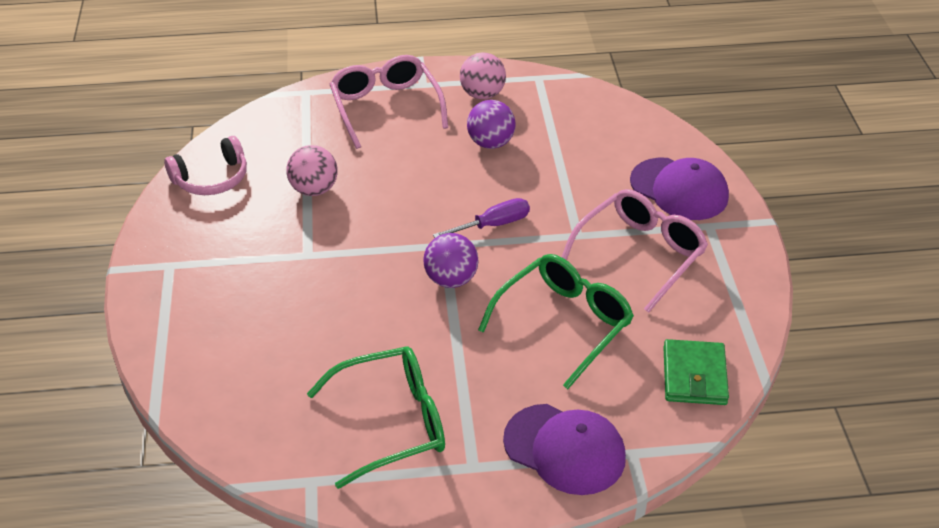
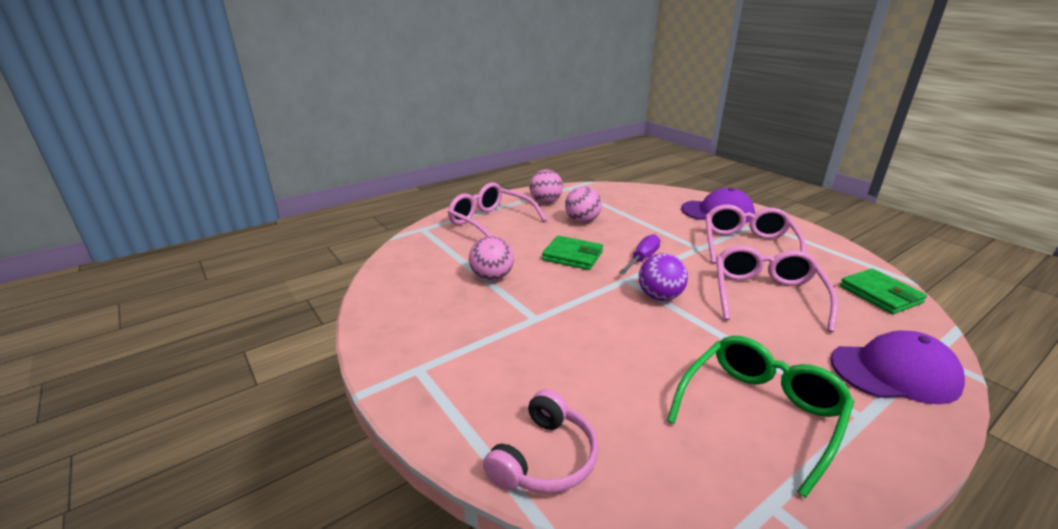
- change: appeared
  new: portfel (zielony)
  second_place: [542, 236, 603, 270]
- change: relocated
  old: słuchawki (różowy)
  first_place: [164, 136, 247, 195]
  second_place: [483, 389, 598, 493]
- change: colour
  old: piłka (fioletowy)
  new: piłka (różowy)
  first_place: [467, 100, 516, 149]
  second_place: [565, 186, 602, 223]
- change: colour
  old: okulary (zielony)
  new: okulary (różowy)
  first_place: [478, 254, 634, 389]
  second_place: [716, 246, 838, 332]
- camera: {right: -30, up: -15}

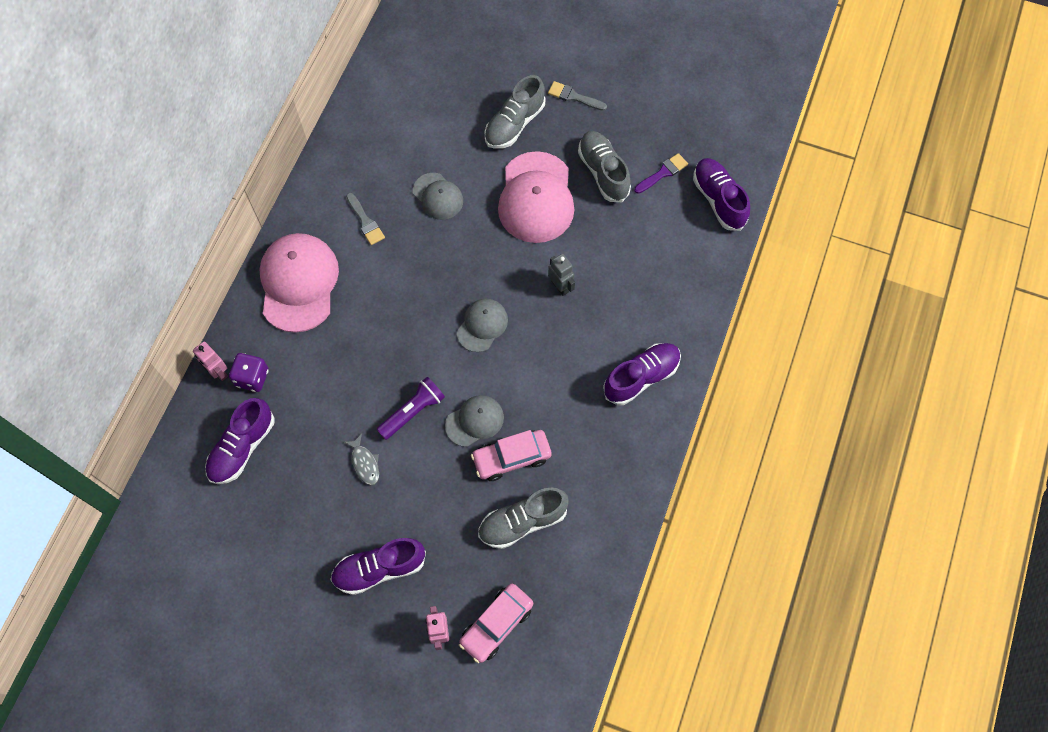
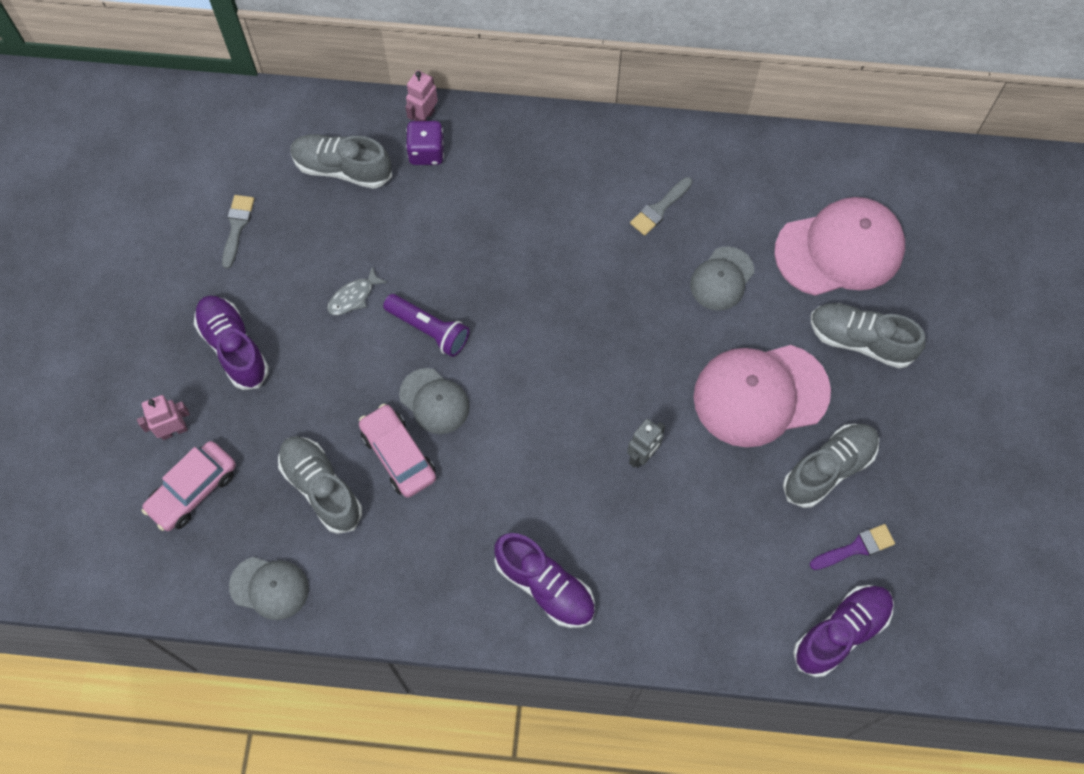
- change: relocated
  old: czapka (różowy)
  first_place: [259, 233, 339, 333]
  second_place: [774, 197, 905, 296]
- change: relocated
  old: czapka (szary)
  first_place: [457, 299, 508, 352]
  second_place: [229, 557, 309, 620]
- change: relocated
  old: pędzel (szary)
  first_place: [548, 81, 607, 111]
  second_place: [222, 195, 254, 269]
- change: colour
  old: but (fioletowy)
  new: but (szary)
  first_place: [205, 398, 274, 484]
  second_place: [290, 134, 392, 189]
- change: spun
  old: samochód (różowy)
  first_place: [459, 584, 533, 663]
  second_place: [141, 441, 236, 531]
  degrees: -75
- change: spun
  old: pędzel (fioletowy)
  first_place: [634, 153, 688, 194]
  second_place: [810, 524, 895, 570]
  degrees: -60
- camera: {right: 75, up: 0}

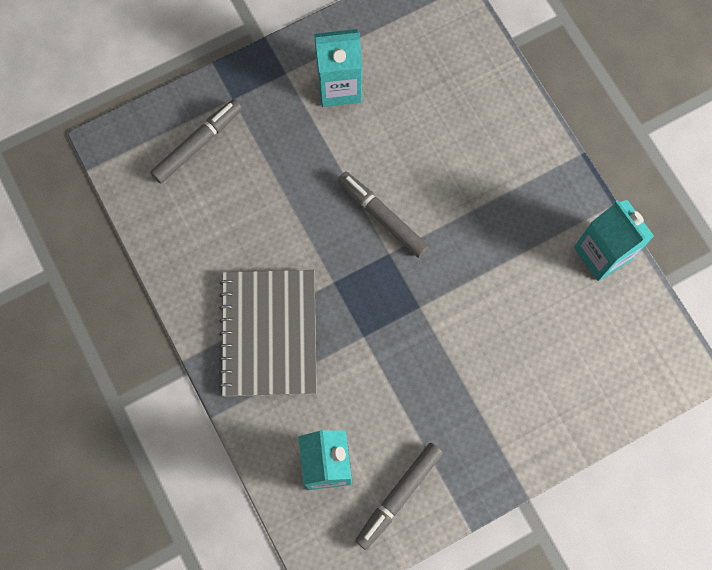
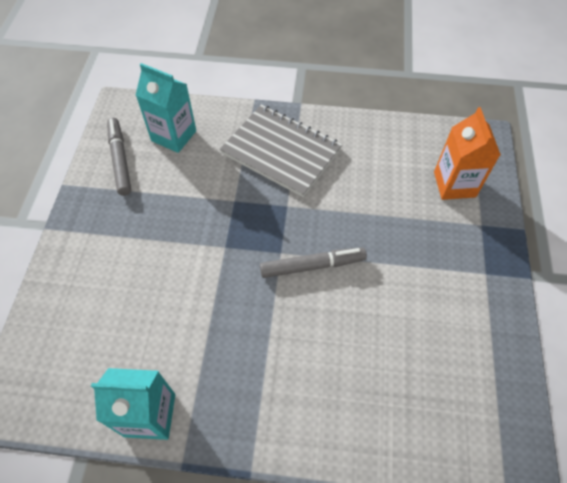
- change: missing
  old: karton mleka (turkusowy)
  first_place: [314, 29, 362, 107]
- change: exchanged
  old: flamaster (szary)
  new: karton mleka (pomarańczowy)
  first_place: [150, 99, 242, 183]
  second_place: [434, 107, 501, 200]
- camera: {right: 125, up: -15}

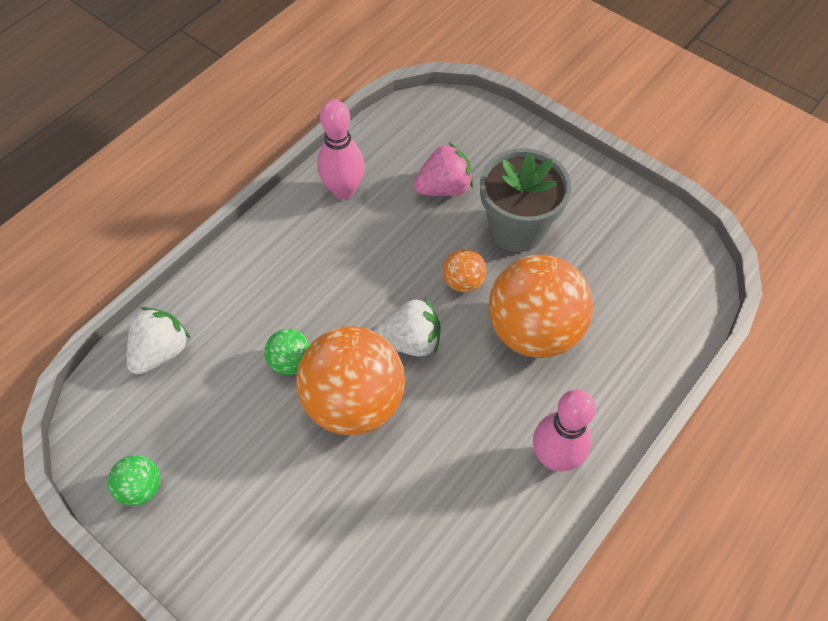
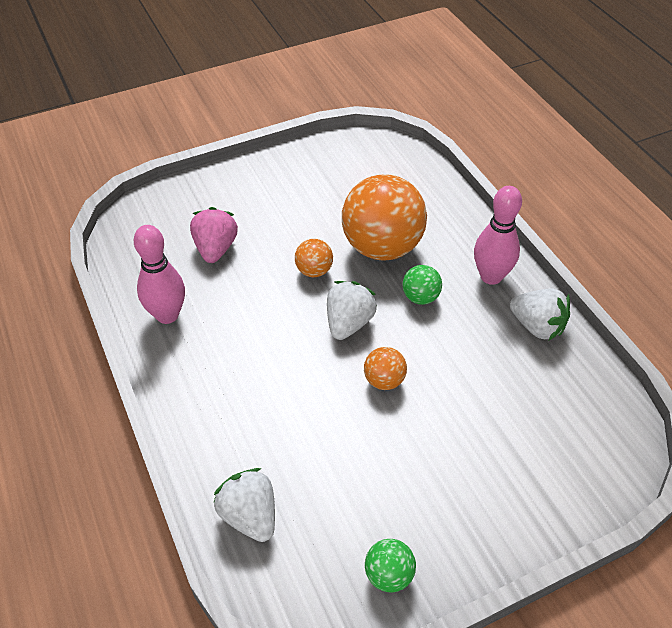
- change: missing
  old: doniczka (szary)
  first_place: [480, 148, 571, 252]
- change: appeared
  new: truskawka (biały)
  second_place: [510, 289, 570, 341]
- change: relocated
  old: piłka (zielony)
  first_place: [264, 329, 310, 375]
  second_place: [402, 265, 442, 305]
- change: size
  old: piłka (pomarańczowy)
  first_place: [296, 326, 405, 435]
  second_place: [364, 347, 407, 390]
  factor: 0.45
- camera: {right: -65, up: -10}

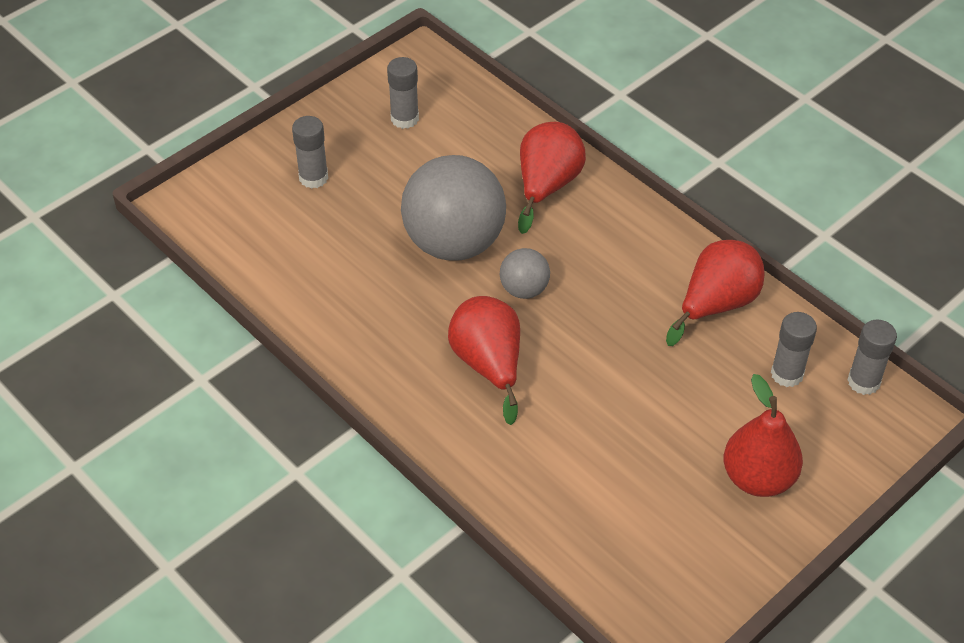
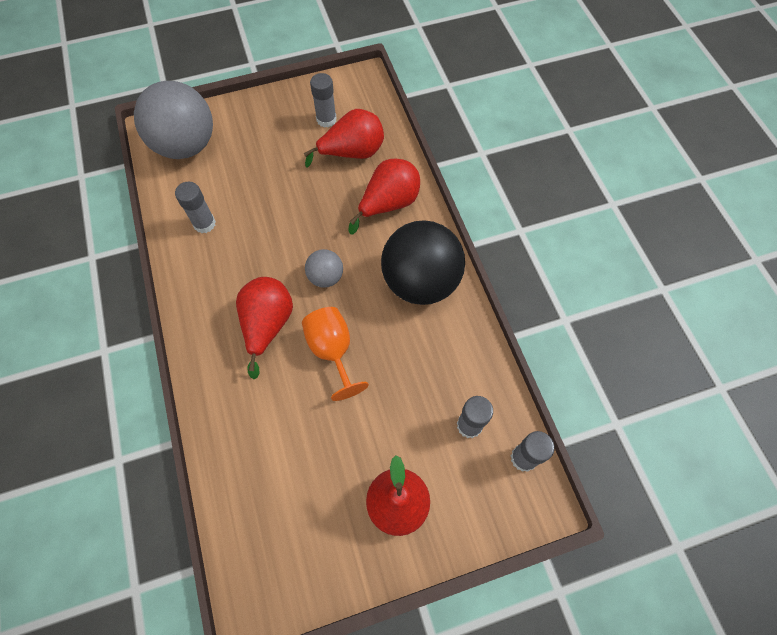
- change: appeared
  new: kielich (pomarańczowy)
  second_place: [302, 307, 369, 401]
- change: appeared
  new: piłka (czarny)
  second_place: [381, 220, 465, 305]
- change: relocated
  old: klej w sztyfcie (szary)
  first_place: [292, 116, 328, 189]
  second_place: [175, 182, 216, 233]
- change: relocated
  old: piłka (szary)
  first_place: [401, 155, 506, 261]
  second_place: [134, 81, 213, 159]
- change: relocated
  old: gruszka (czerwony)
  first_place: [666, 240, 765, 346]
  second_place: [304, 109, 384, 168]
- camera: {right: 25, up: 15}

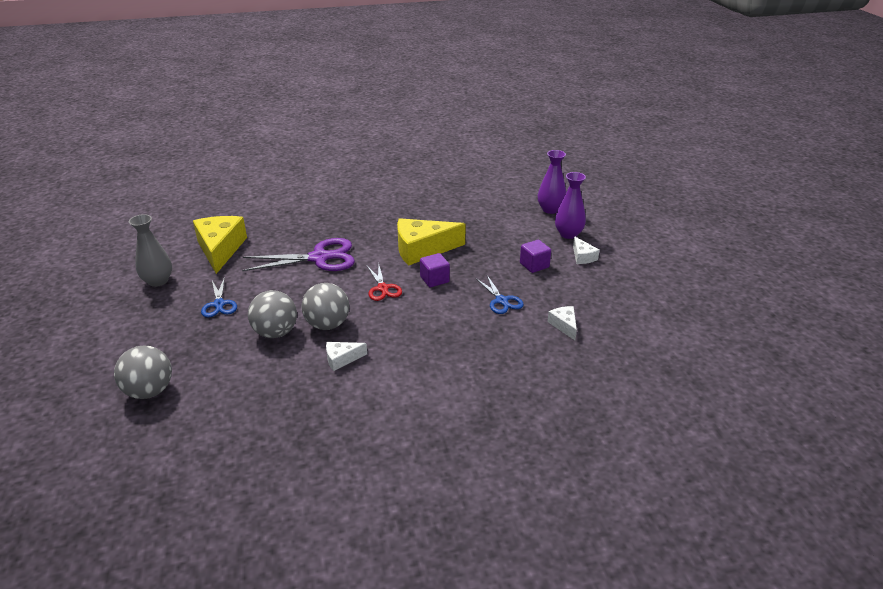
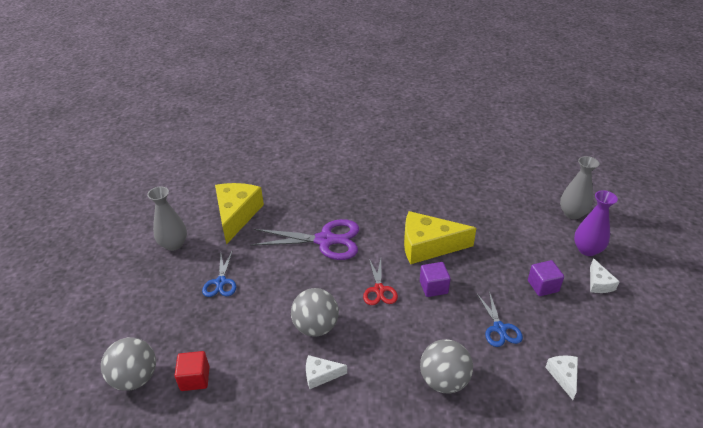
- change: appeared
  new: sześcian (czerwony)
  second_place: [174, 351, 210, 391]
- change: relocated
  old: piłka (szary)
  first_place: [248, 290, 297, 338]
  second_place: [420, 339, 473, 393]
- change: colour
  old: wazon (fioletowy)
  new: wazon (szary)
  first_place: [538, 150, 566, 214]
  second_place: [560, 156, 599, 219]
- camera: {right: 15, up: 5}

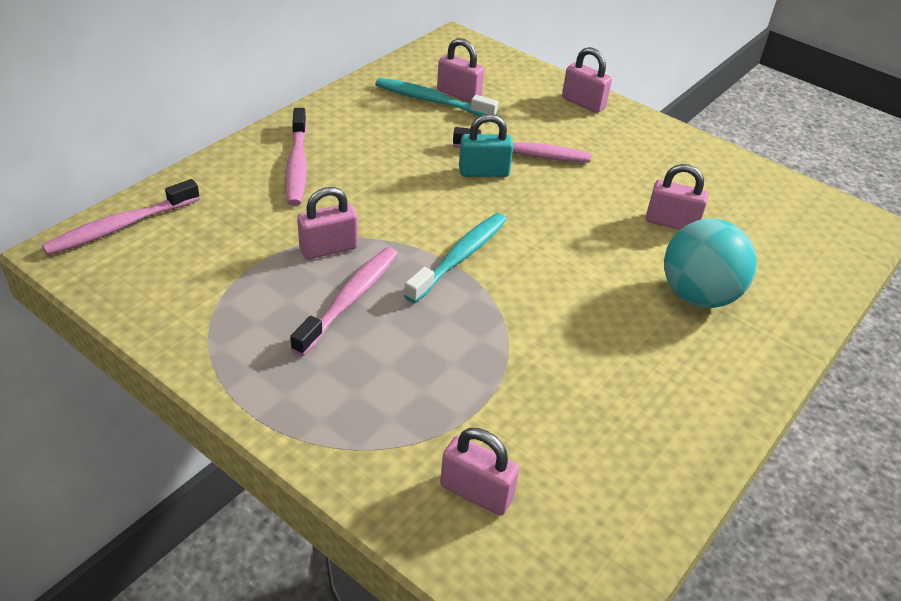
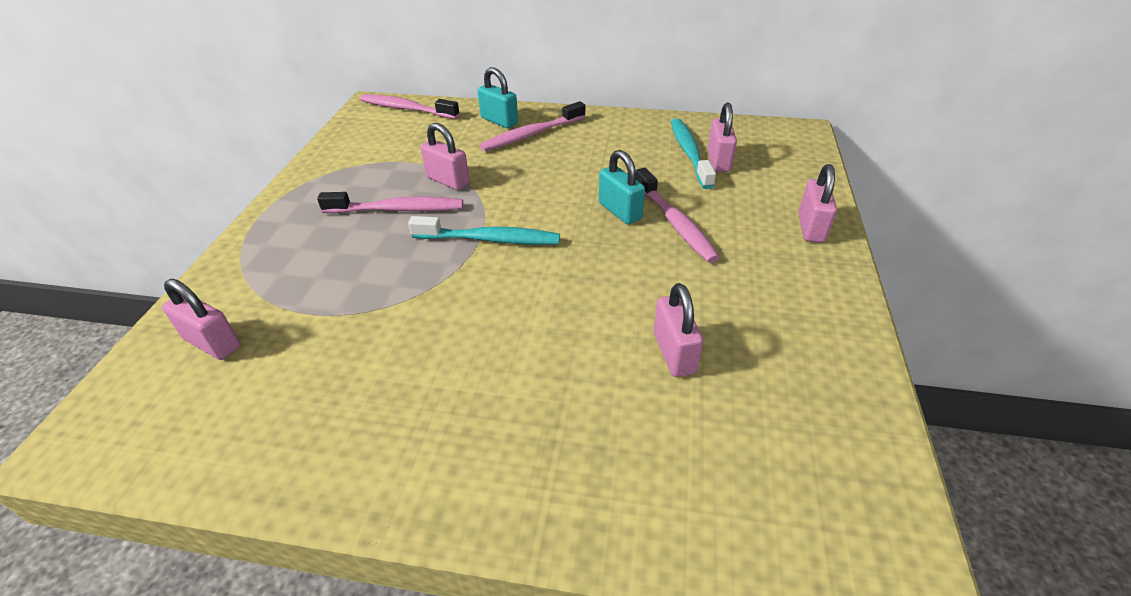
- change: missing
  old: piłka (turkusowy)
  first_place: [664, 219, 757, 308]
- change: appeared
  new: kłódka (turkusowy)
  second_place: [478, 67, 518, 128]
- change: spun
  old: kłódka (różowy)
  first_place: [440, 428, 519, 516]
  second_place: [162, 279, 240, 360]
  degrees: -60
- camera: {right: 65, up: 0}

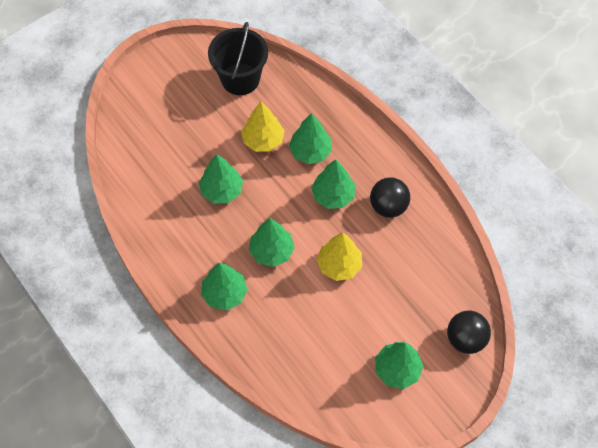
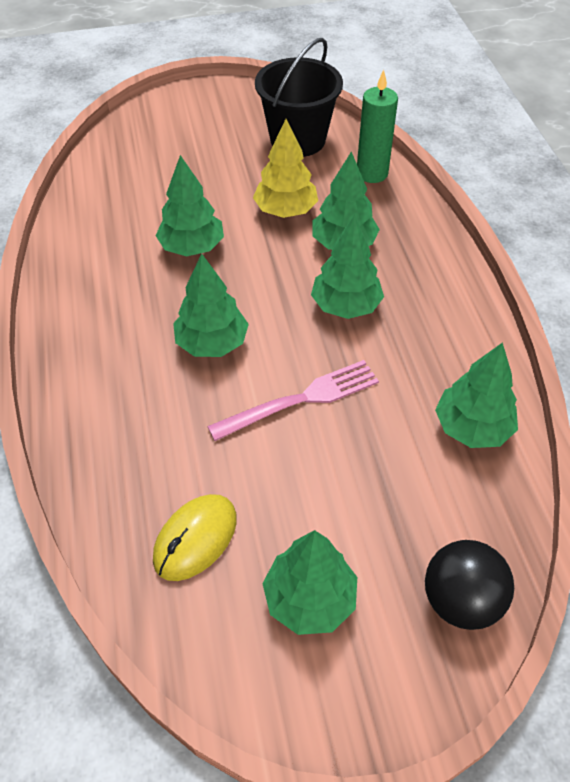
- change: missing
  old: piłka (czarny)
  first_place: [370, 177, 410, 218]
- change: appeared
  new: myszka (żółty)
  second_place: [153, 494, 237, 581]
- change: appeared
  new: świeca (zielony)
  second_place: [357, 70, 398, 183]
- change: relocated
  old: drzewko (zielony)
  first_place: [201, 263, 248, 311]
  second_place: [435, 342, 518, 448]
- change: exchanged
  old: drzewko (żółty)
  new: widelec (różowy)
  first_place: [317, 232, 362, 281]
  second_place: [207, 360, 379, 441]
- camera: {right: 25, up: -10}

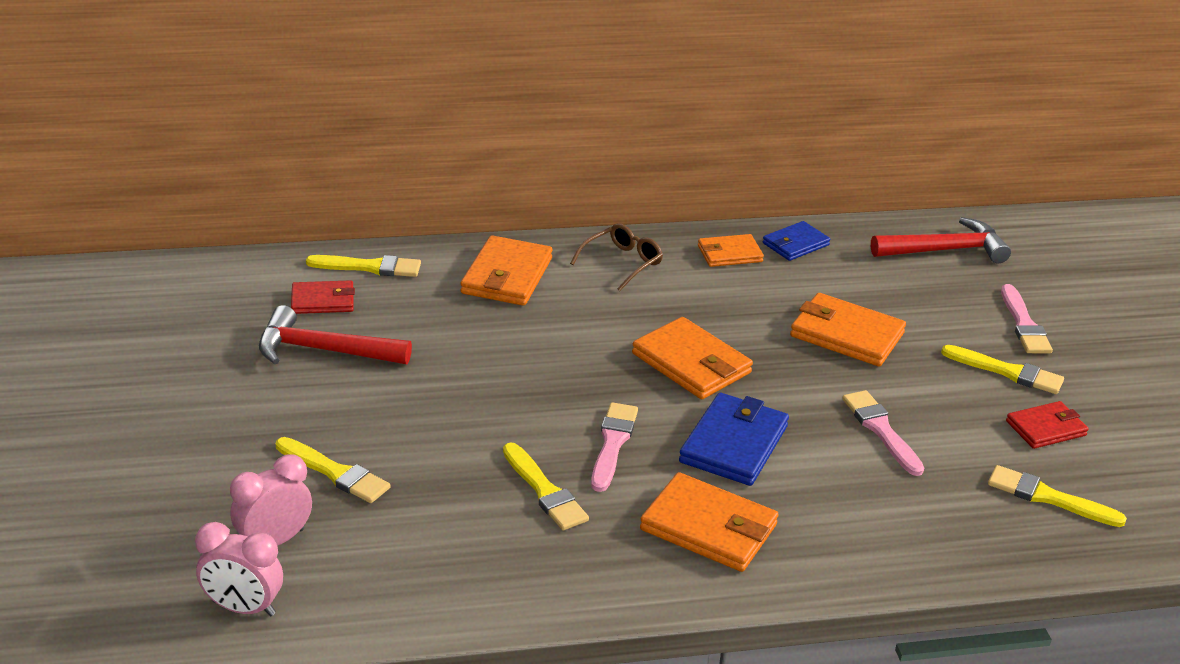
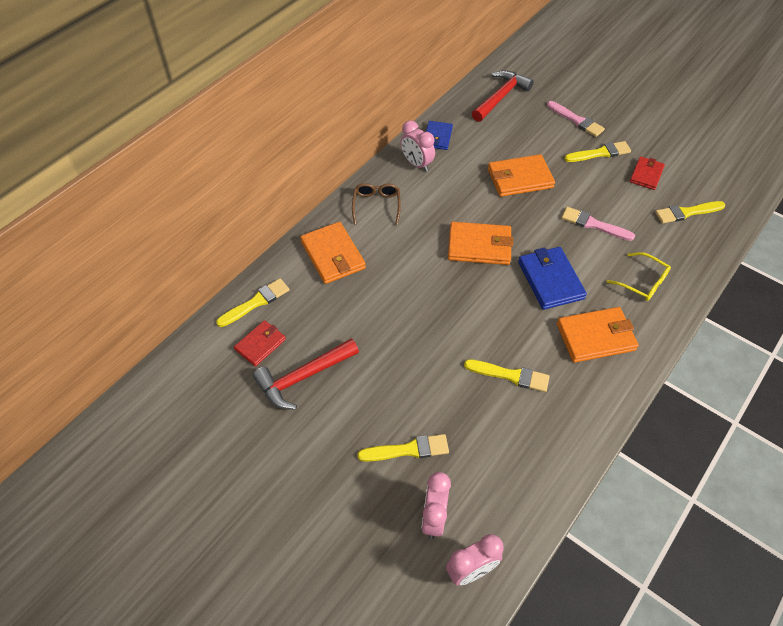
- change: missing
  old: pędzel (różowy)
  first_place: [591, 402, 638, 492]
- change: appeared
  new: okulary (żółty)
  second_place: [607, 252, 671, 301]
- change: exchanged
  old: portfel (pomarańczowy)
  new: budzik (różowy)
  first_place: [698, 234, 764, 267]
  second_place: [401, 120, 435, 172]
- camera: {right: -40, up: 20}

